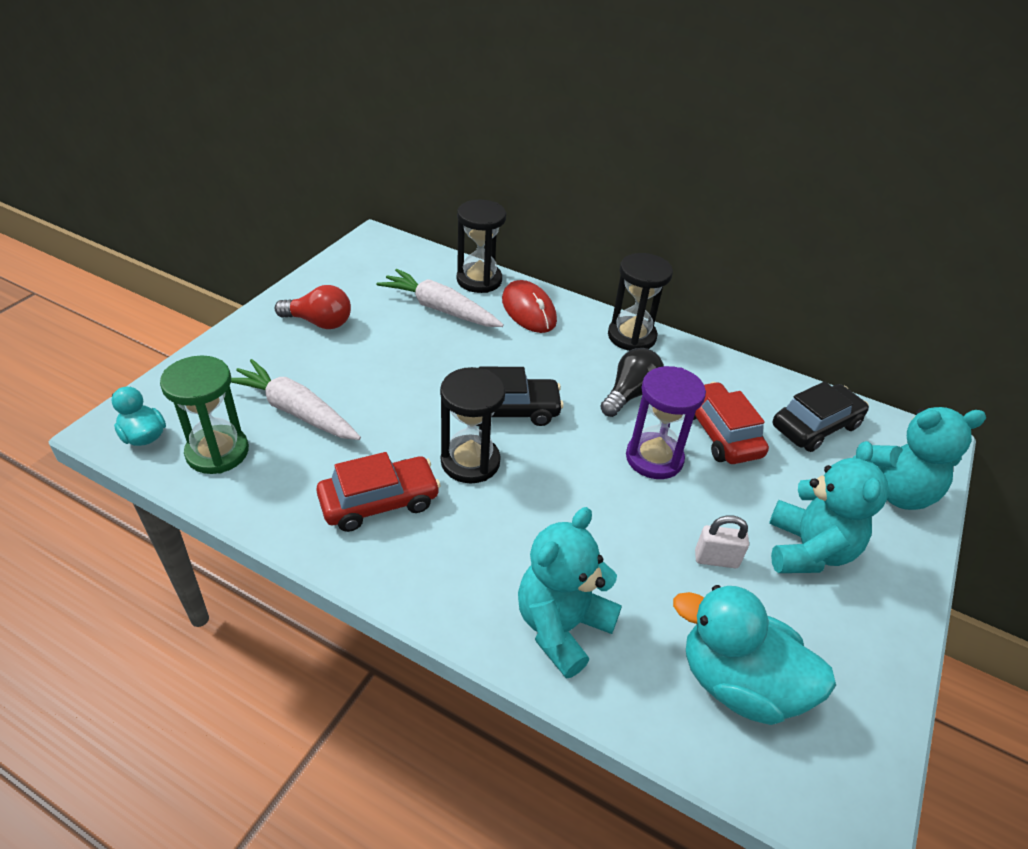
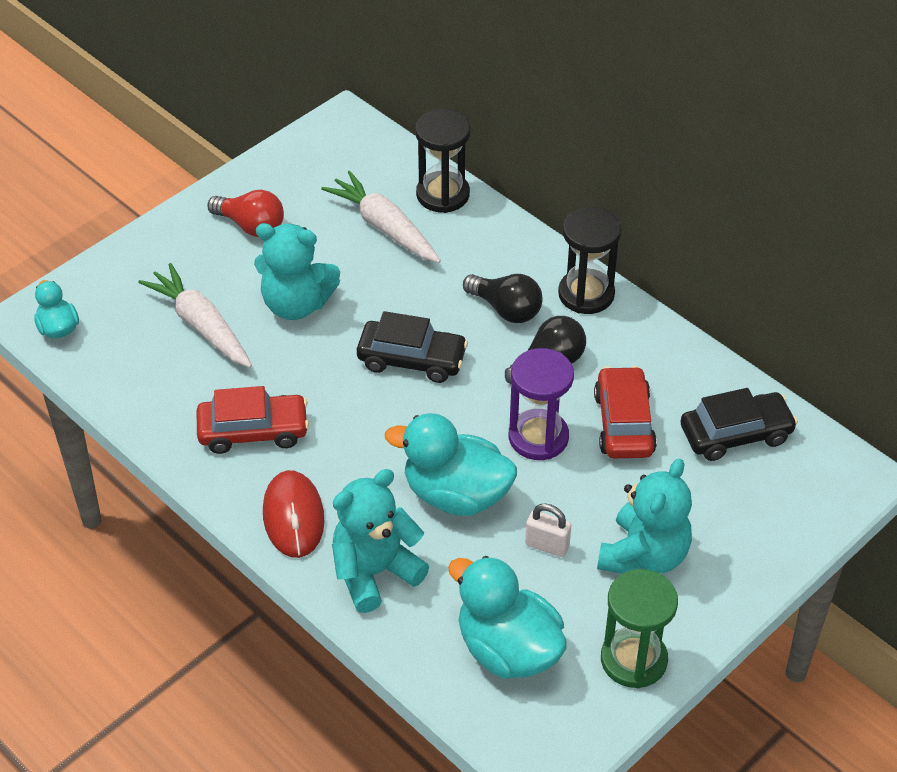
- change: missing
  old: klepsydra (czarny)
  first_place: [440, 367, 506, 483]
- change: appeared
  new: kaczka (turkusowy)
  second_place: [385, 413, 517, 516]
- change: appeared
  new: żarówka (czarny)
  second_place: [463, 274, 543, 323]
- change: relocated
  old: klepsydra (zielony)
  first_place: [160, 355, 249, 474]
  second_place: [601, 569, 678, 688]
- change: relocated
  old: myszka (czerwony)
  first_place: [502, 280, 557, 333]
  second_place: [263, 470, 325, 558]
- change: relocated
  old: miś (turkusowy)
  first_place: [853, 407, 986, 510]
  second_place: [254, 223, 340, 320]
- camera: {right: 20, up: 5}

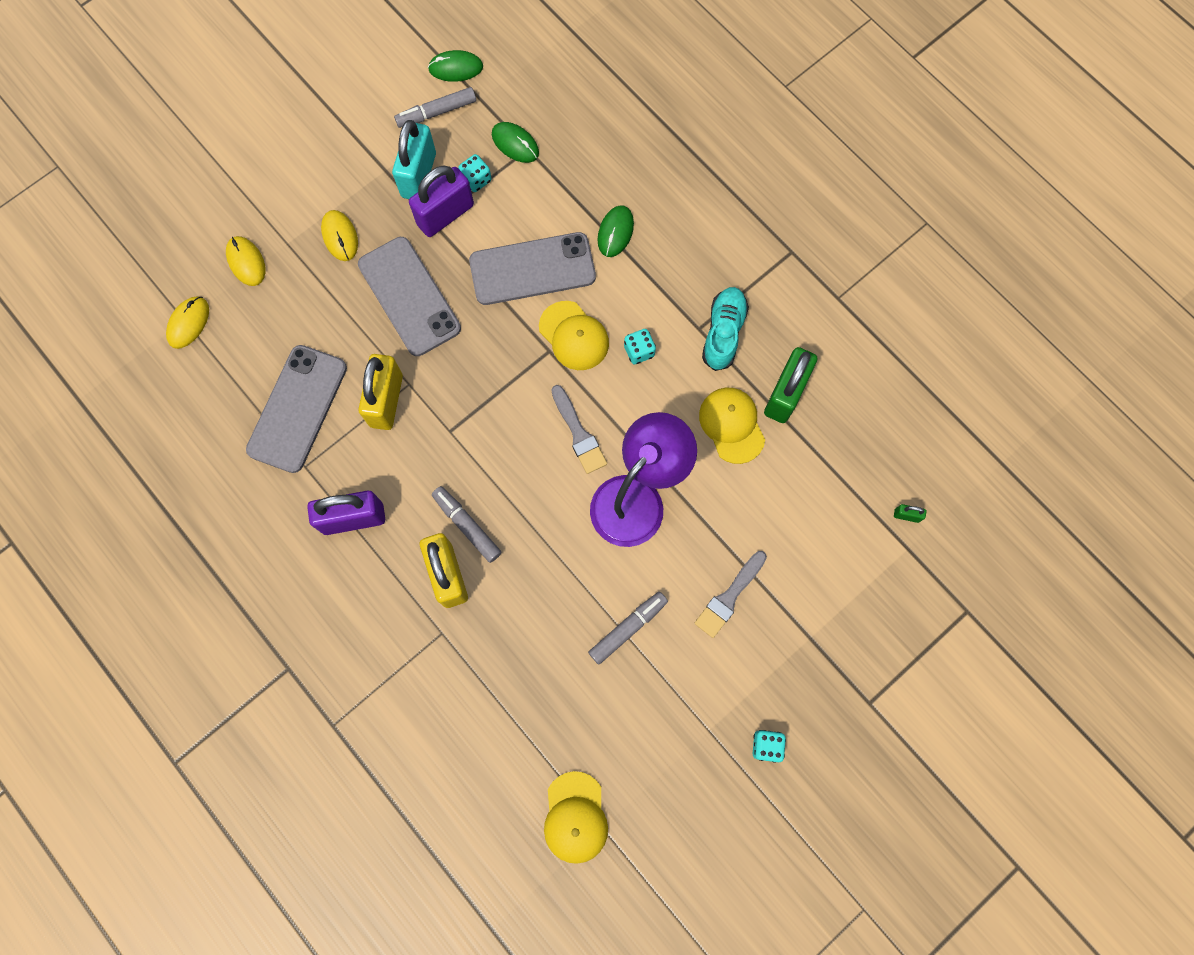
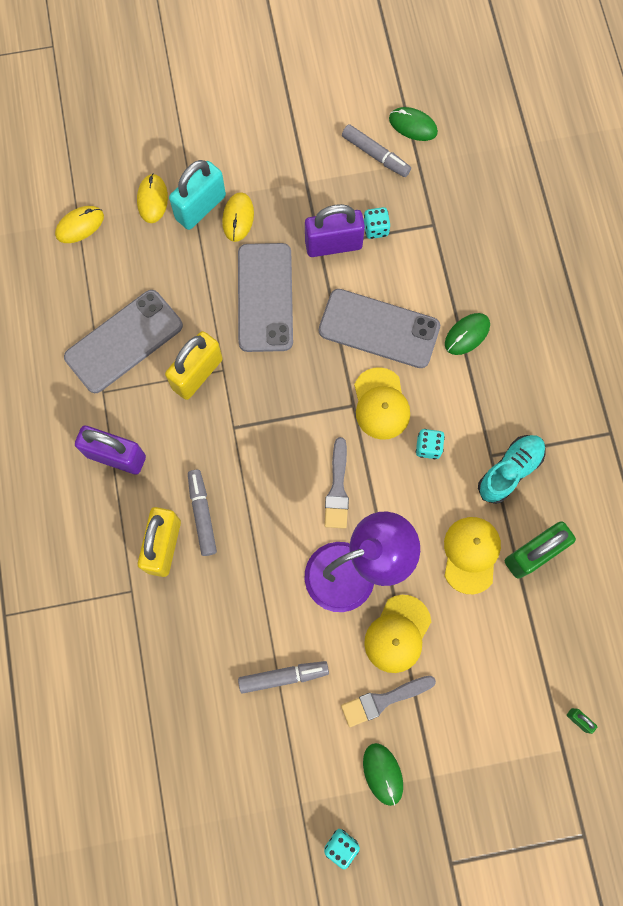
- change: relocated
  old: kłódka (turkusowy)
  first_place: [392, 120, 436, 199]
  second_place: [169, 160, 226, 230]
- change: relocated
  old: myszka (zielony)
  first_place: [492, 122, 539, 163]
  second_place: [363, 743, 403, 806]
- change: relocated
  old: czapka (żółty)
  first_place: [544, 771, 608, 864]
  second_place: [364, 595, 431, 673]
- change: spun
  old: flamaster (szary)
  first_place: [394, 87, 476, 128]
  second_place: [342, 124, 411, 177]
  degrees: -150
- camera: {right: 30, up: 0}

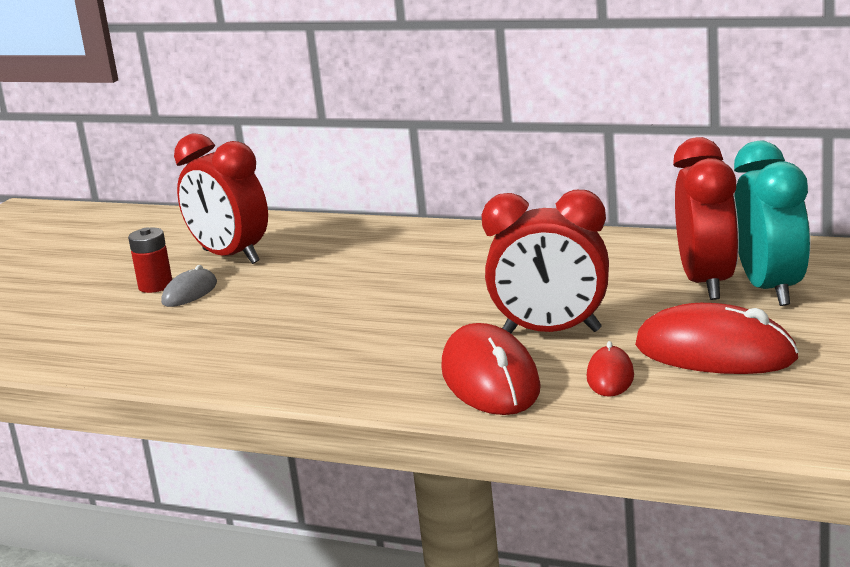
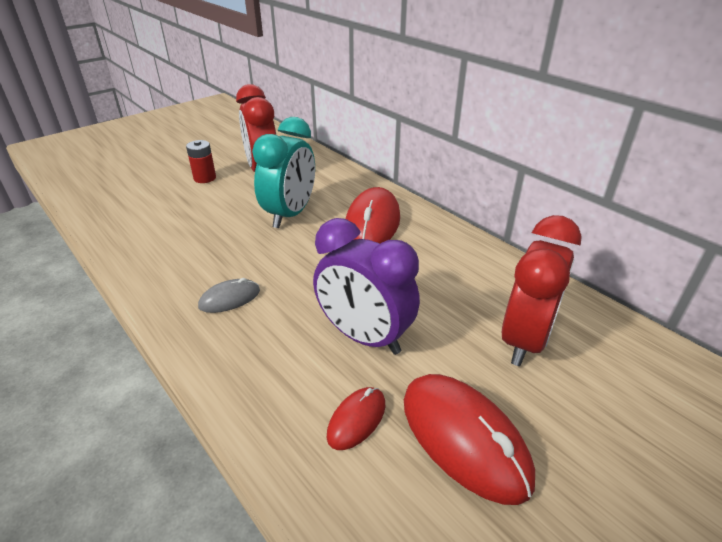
- change: relocated
  old: myszka (szary)
  first_place: [161, 265, 217, 307]
  second_place: [198, 278, 260, 313]
- change: relocated
  old: myszka (czerwony)
  first_place: [441, 323, 541, 415]
  second_place: [345, 187, 400, 244]
- change: relocated
  old: budzik (turkusowy)
  first_place: [734, 140, 811, 306]
  second_place: [252, 117, 315, 228]
- change: colour
  old: budzik (czerwony)
  new: budzik (fioletowy)
  first_place: [482, 190, 609, 333]
  second_place: [313, 218, 420, 355]
- camera: {right: 25, up: 15}

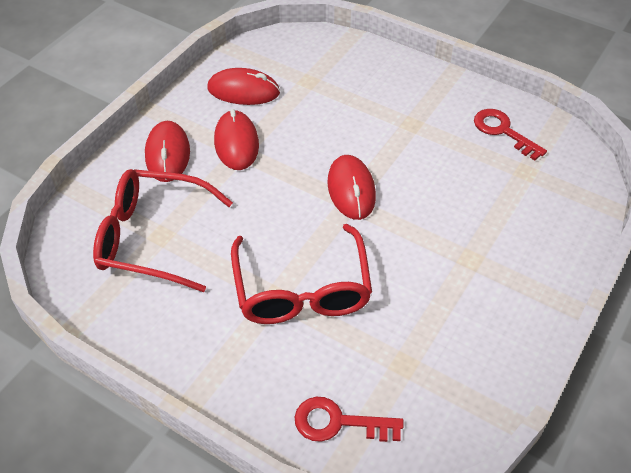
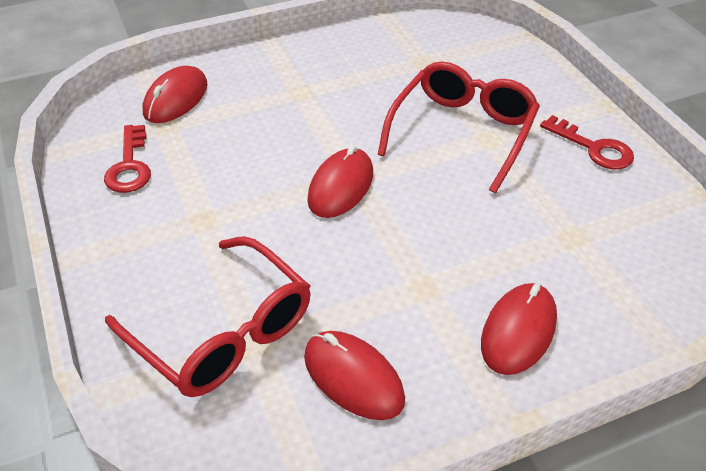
- change: relocated
  old: okulary (czerwony)
  first_place: [93, 169, 233, 292]
  second_place: [105, 236, 311, 397]
- change: relocated
  old: myszka (czerwony)
  first_place: [214, 109, 259, 170]
  second_place: [143, 66, 207, 123]
- change: relocated
  old: klucz (czerwony)
  first_place: [295, 397, 404, 442]
  second_place: [540, 115, 634, 169]
- camera: {right: -145, up: -5}

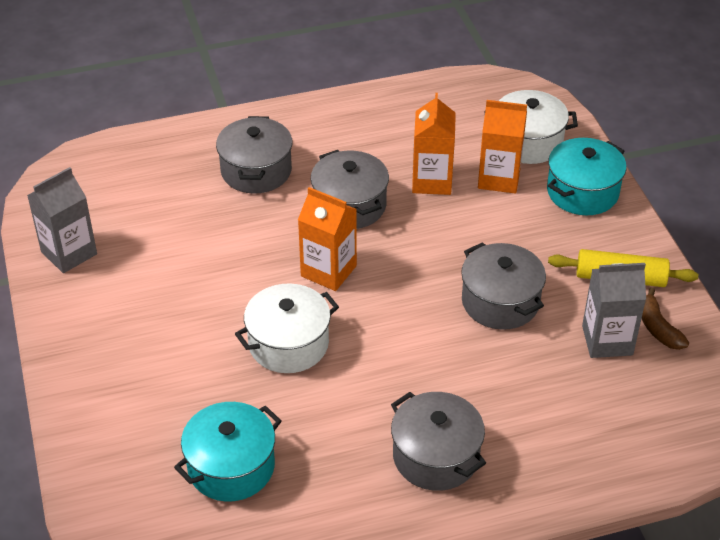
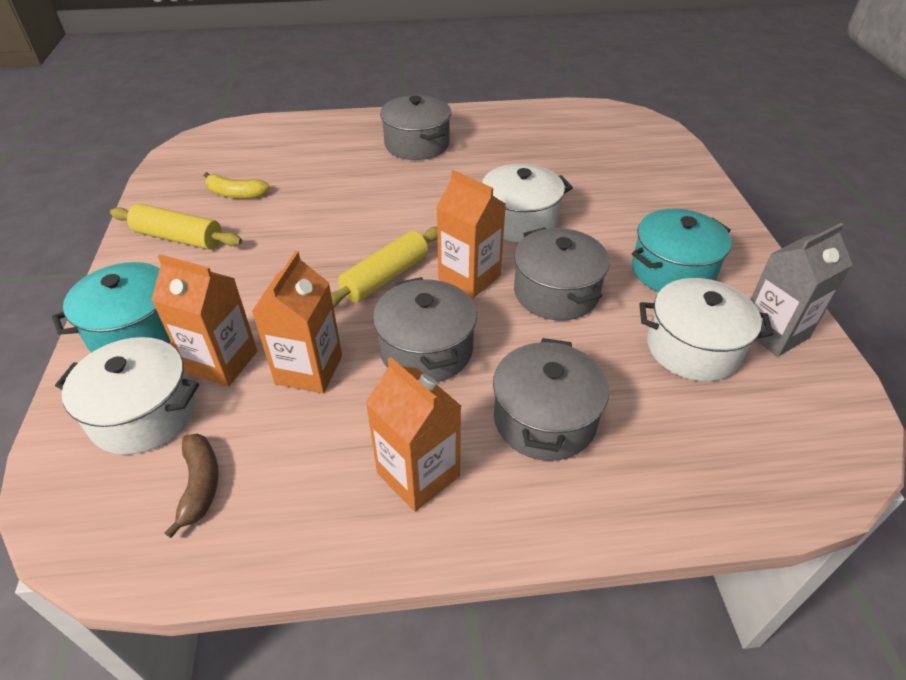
- change: appeared
  new: wałek do ciasta (żółty)
  second_place: [331, 227, 437, 308]
- change: appeared
  new: karton mleka (pomarańczowy)
  second_place: [366, 357, 461, 512]
- change: appeared
  new: garnek (biały)
  second_place: [639, 278, 773, 381]
- change: relocated
  old: garnek (turkusowy)
  first_place: [174, 402, 282, 502]
  second_place: [632, 209, 732, 292]
- change: relocated
  old: garnek (szary)
  first_place: [461, 242, 546, 330]
  second_place: [514, 228, 610, 321]
- change: relocated
  old: banan (brązowy)
  first_place: [642, 288, 689, 350]
  second_place: [165, 434, 219, 538]
- change: exchanged
  old: karton mleka (szary)
  new: banan (żółty)
  first_place: [582, 263, 646, 358]
  second_place: [204, 172, 270, 199]
- camera: {right: -170, up: 0}

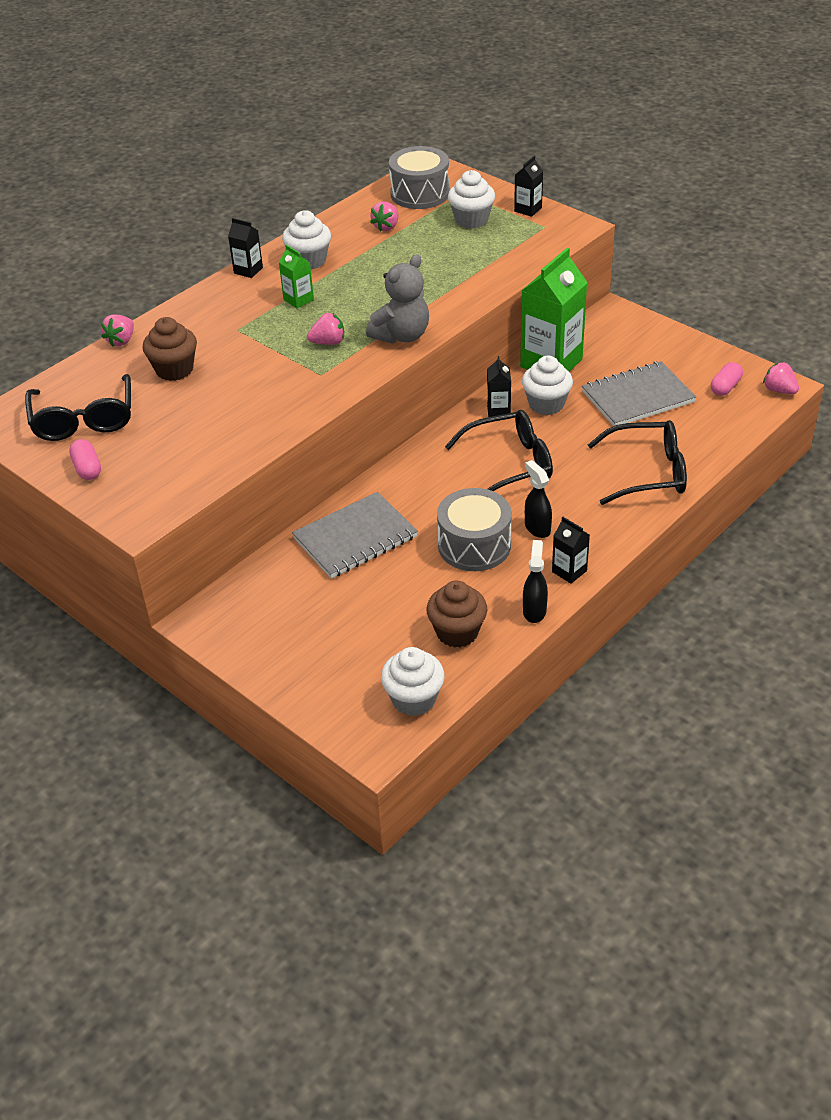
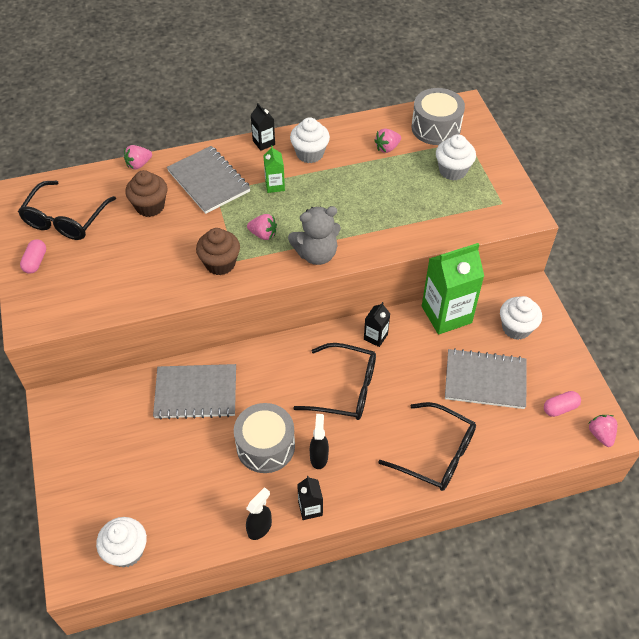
- change: missing
  old: karton mleka (czarny)
  first_place: [514, 156, 543, 217]
- change: appeared
  new: zeszyt (szary)
  second_place: [167, 146, 250, 214]
- change: relocated
  old: muffinka (brązowy)
  first_place: [426, 581, 487, 648]
  second_place: [196, 228, 240, 275]
- change: relocated
  old: muffinka (biały)
  first_place: [522, 356, 573, 415]
  second_place: [500, 296, 542, 340]
- camera: {right: 30, up: 10}

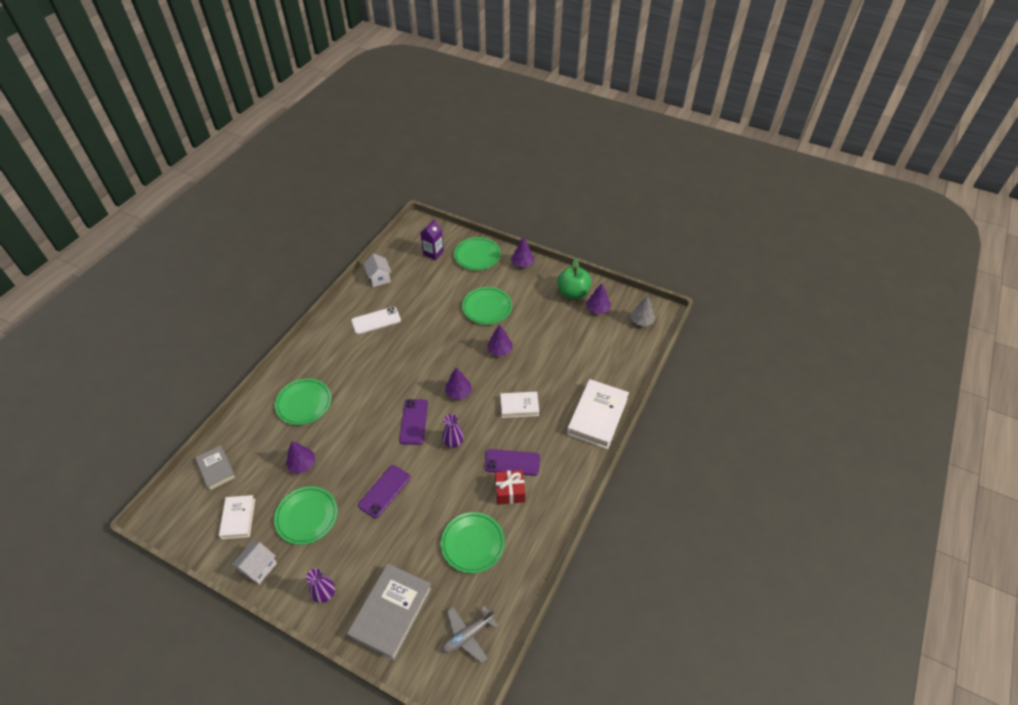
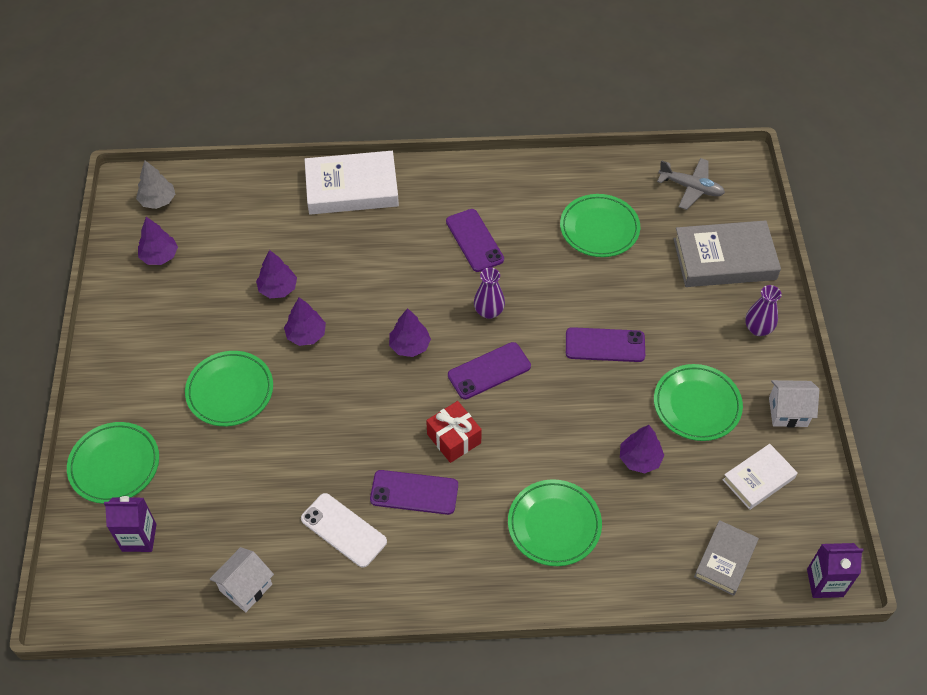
- change: missing
  old: książka (biały)
  first_place: [500, 392, 539, 418]
- change: missing
  old: jabłko (zielony)
  first_place: [557, 258, 591, 299]
- change: appeared
  new: telefon (fioletowy)
  second_place: [370, 470, 458, 515]
- change: appeared
  new: karton mleka (fioletowy)
  second_place: [807, 543, 864, 598]
- change: relocated
  old: prezent (czerwony)
  first_place: [495, 470, 525, 505]
  second_place: [426, 401, 482, 463]
- change: relocated
  old: drzewko (fioletowy)
  first_place: [511, 237, 534, 267]
  second_place: [256, 250, 297, 298]
- camera: {right: -120, up: 5}

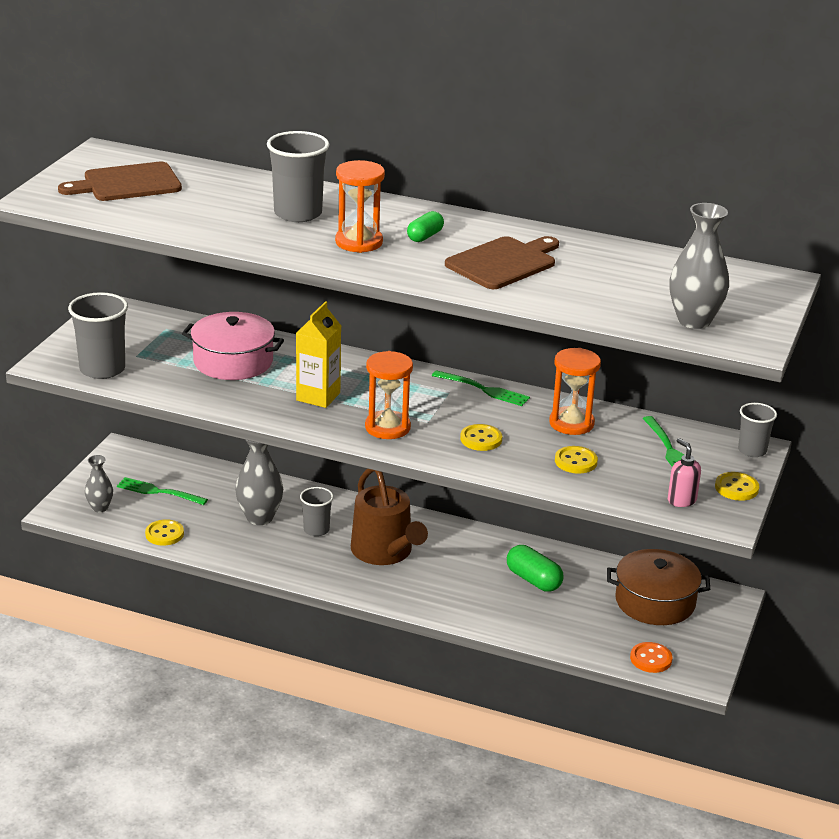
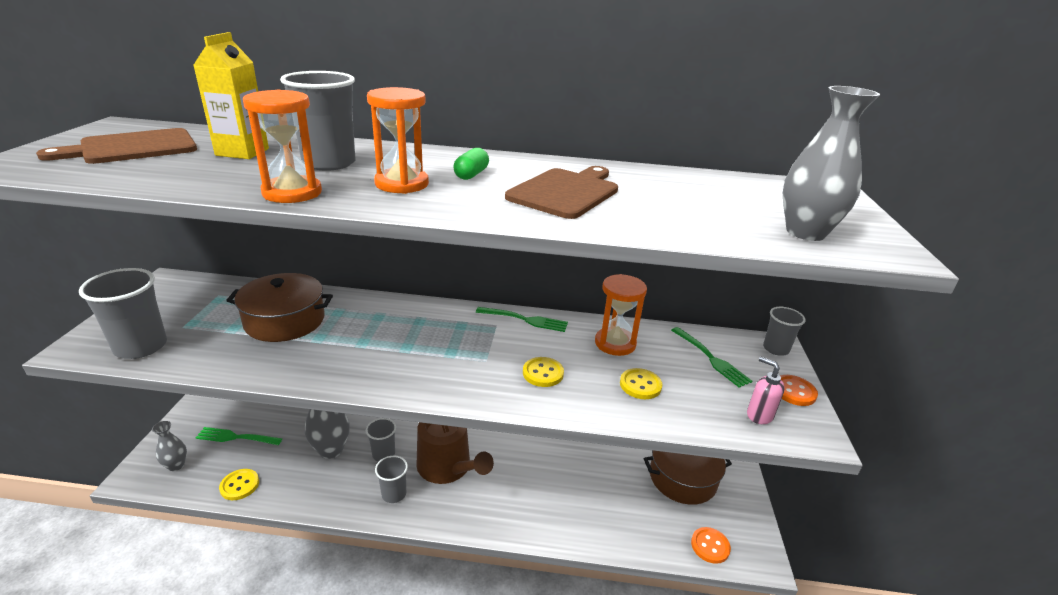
- change: missing
  old: kapsułka (zielony)
  first_place: [507, 545, 564, 591]
- change: appeared
  new: szklanka (szary)
  second_place: [375, 456, 408, 503]
- change: relocated
  old: karton mleka (żółty)
  first_place: [296, 301, 341, 408]
  second_place: [193, 32, 269, 159]
- change: relocated
  old: klepsydra (pomarańczowy)
  first_place: [365, 351, 413, 439]
  second_place: [243, 90, 322, 203]
- change: colour
  old: garnek (różowy)
  new: garnek (brązowy)
  first_place: [182, 312, 284, 380]
  second_place: [226, 273, 333, 342]
- change: colour
  old: guzik (żółty)
  new: guzik (pomarańczowy)
  first_place: [715, 472, 759, 501]
  second_place: [780, 375, 818, 406]
- camera: {right: -15, up: 0}

